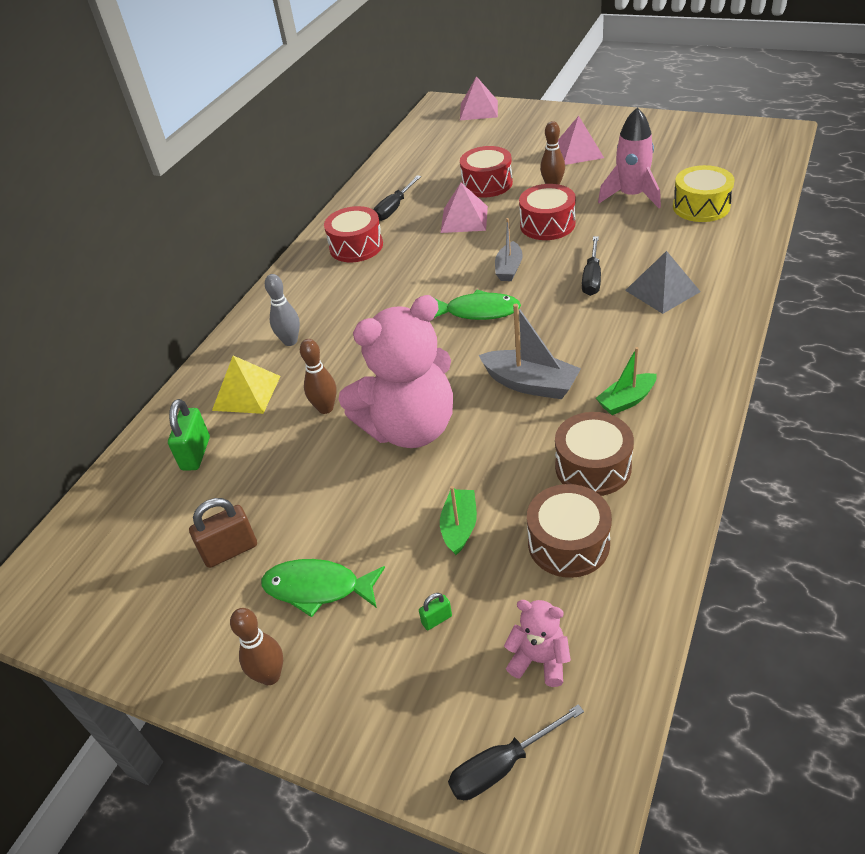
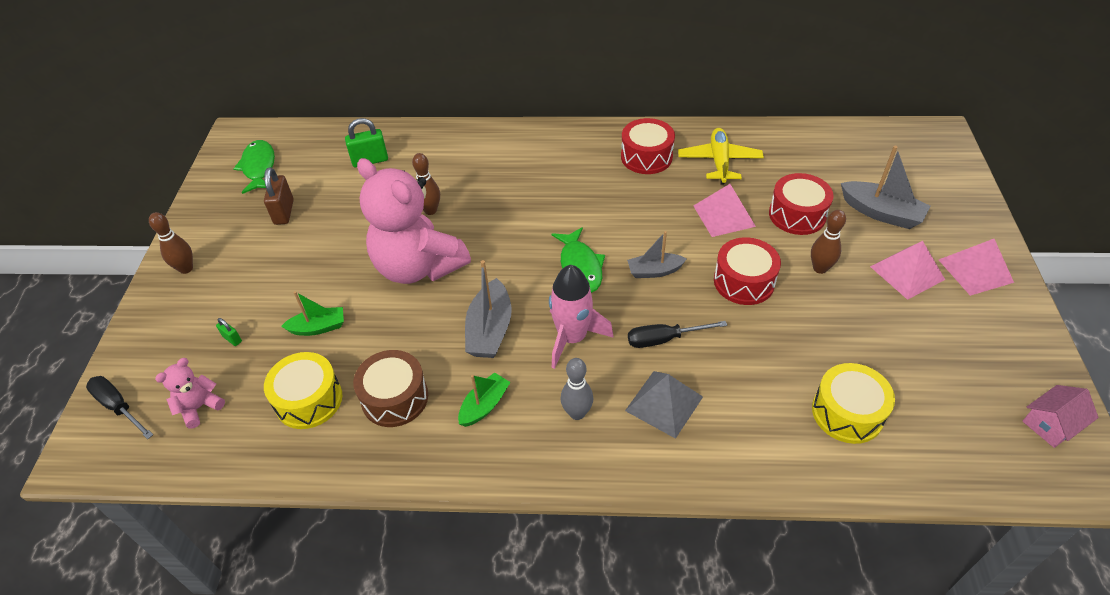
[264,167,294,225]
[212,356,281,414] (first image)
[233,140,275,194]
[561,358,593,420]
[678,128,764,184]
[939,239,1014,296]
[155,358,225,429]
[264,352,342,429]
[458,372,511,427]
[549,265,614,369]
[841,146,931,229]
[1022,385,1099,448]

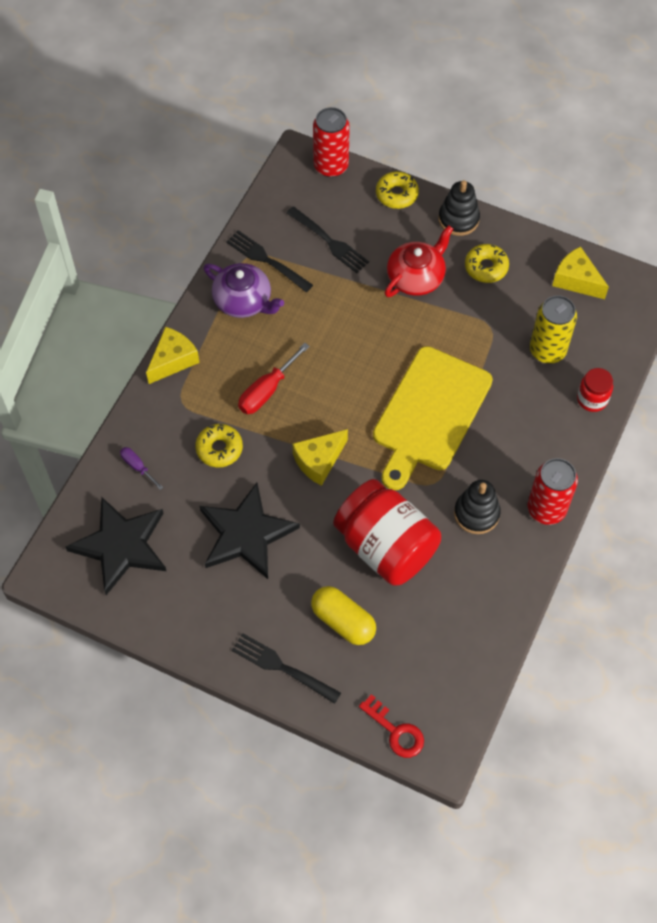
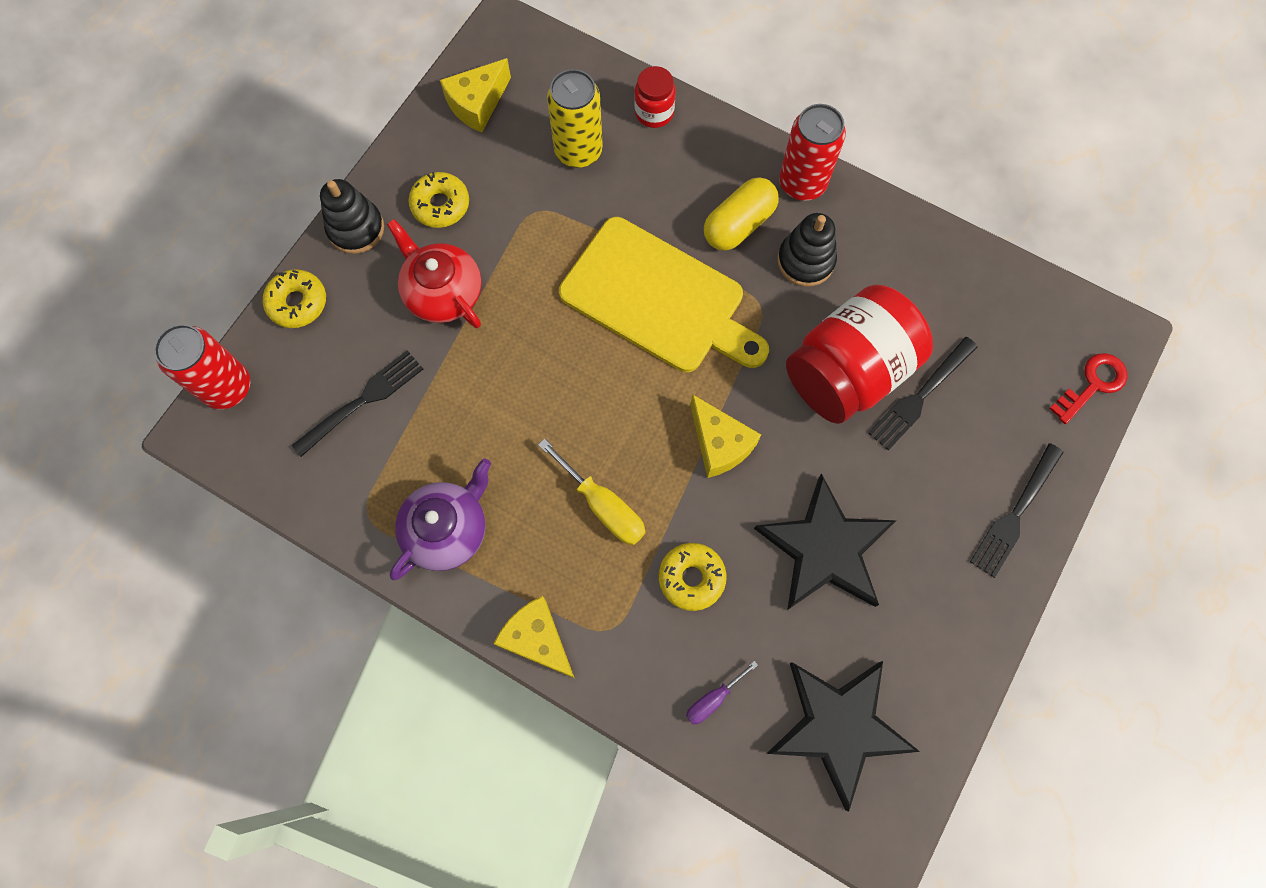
[868,337,978,451]
[538,438,645,545]
[704,177,779,251]

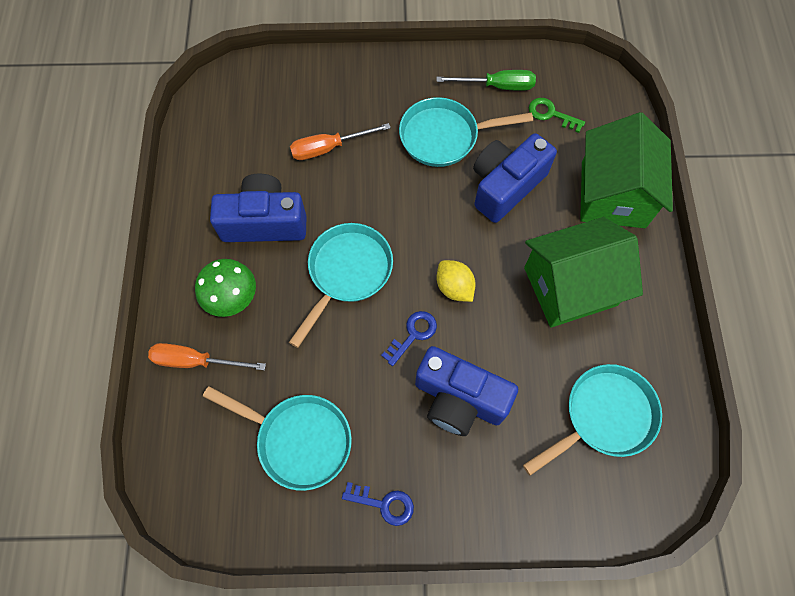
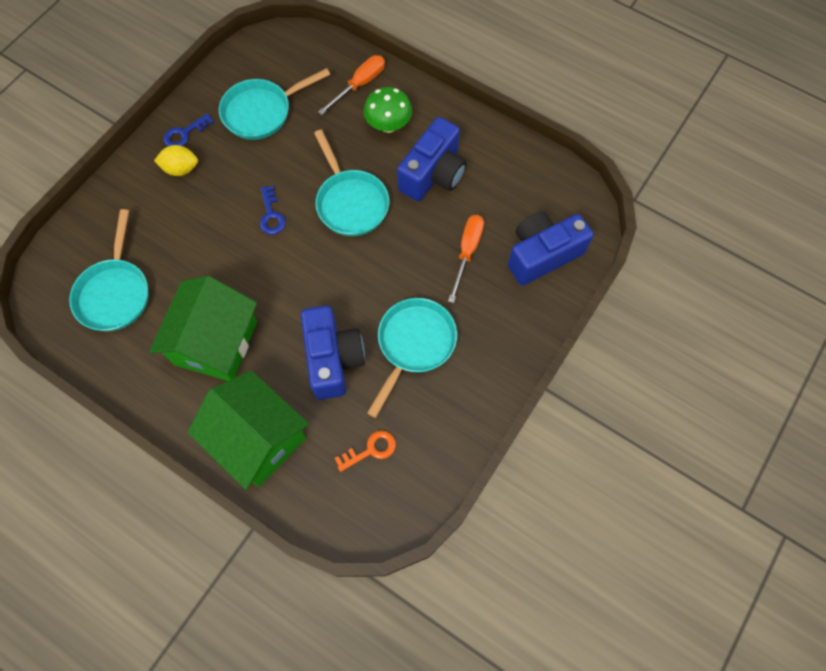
[508,211,593,286]
[436,70,536,91] (first image)
[154,145,198,176]
[335,430,396,472]

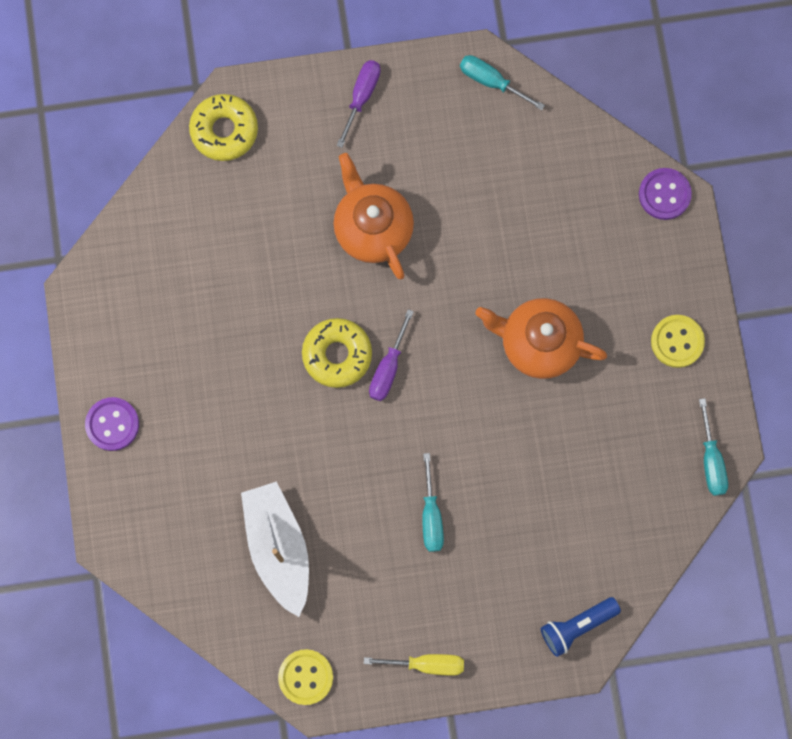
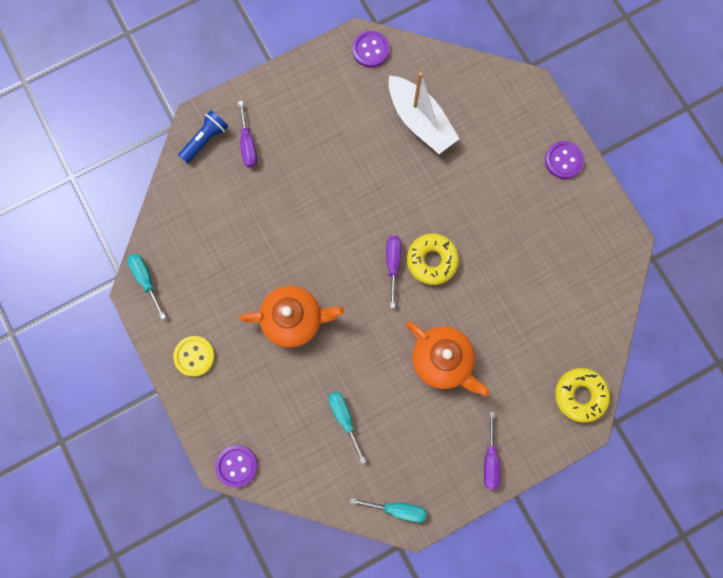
[352,31,390,67]
[364,654,464,676] (first image)
[328,392,366,464]
[238,101,257,167]

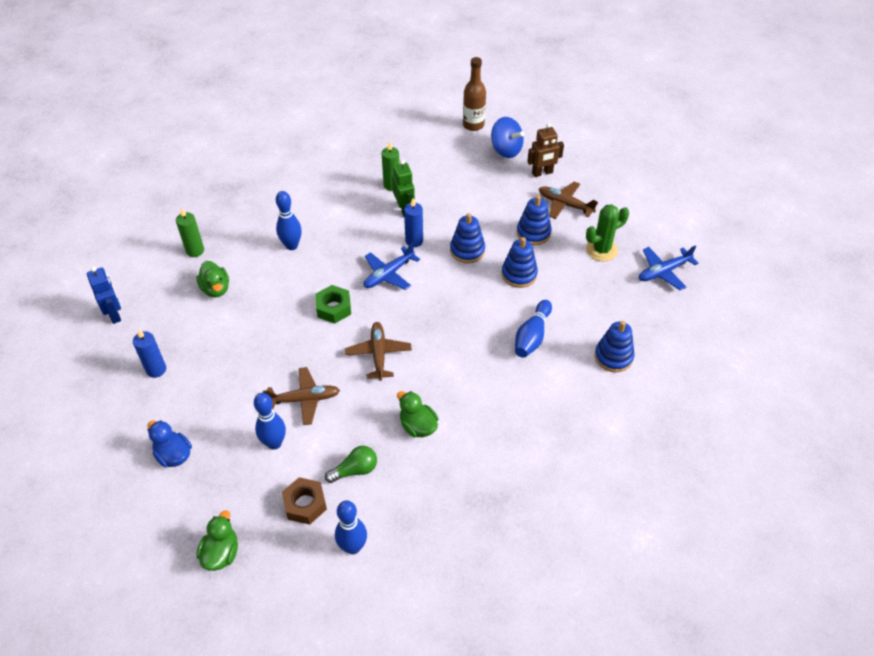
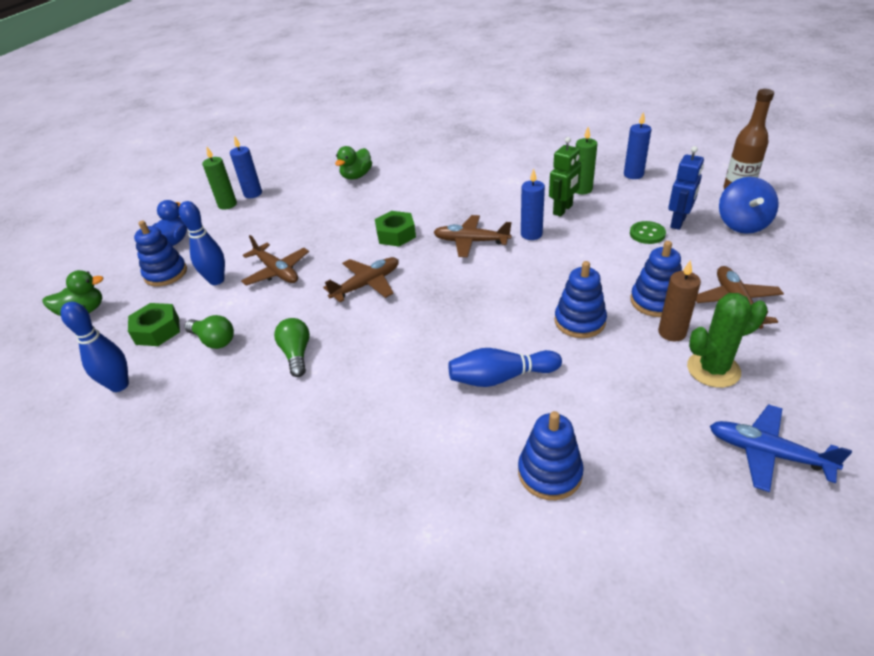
[668,146,704,230]
[202,147,237,210]
[276,191,302,250] (first image)
[128,303,180,346]
[433,215,512,257]
[274,318,310,377]
[134,221,187,287]
[527,123,564,177] (first image)
[687,293,768,388]
[624,112,652,179]
[630,221,666,244]
[658,260,701,341]

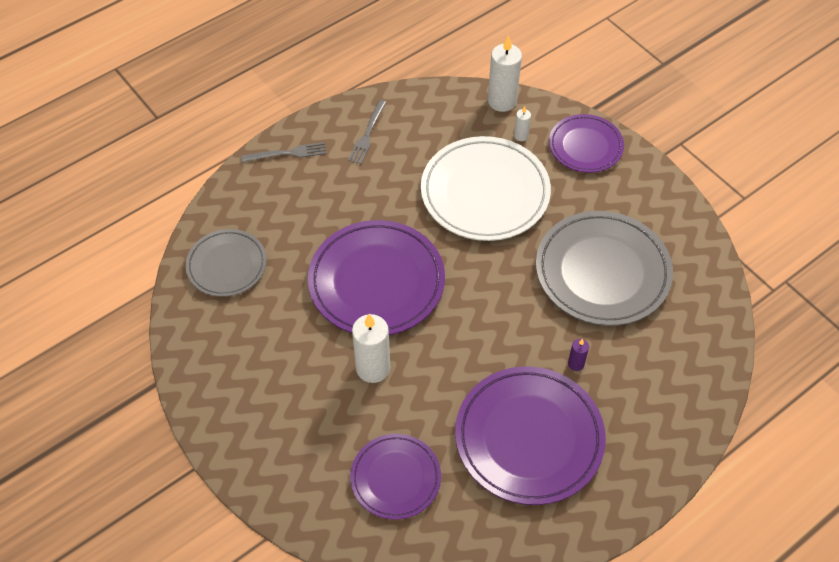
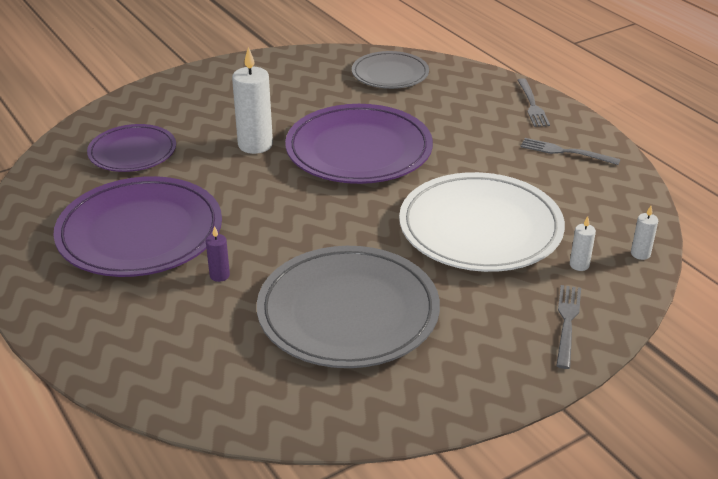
[631,206,658,260]
[556,285,581,369]

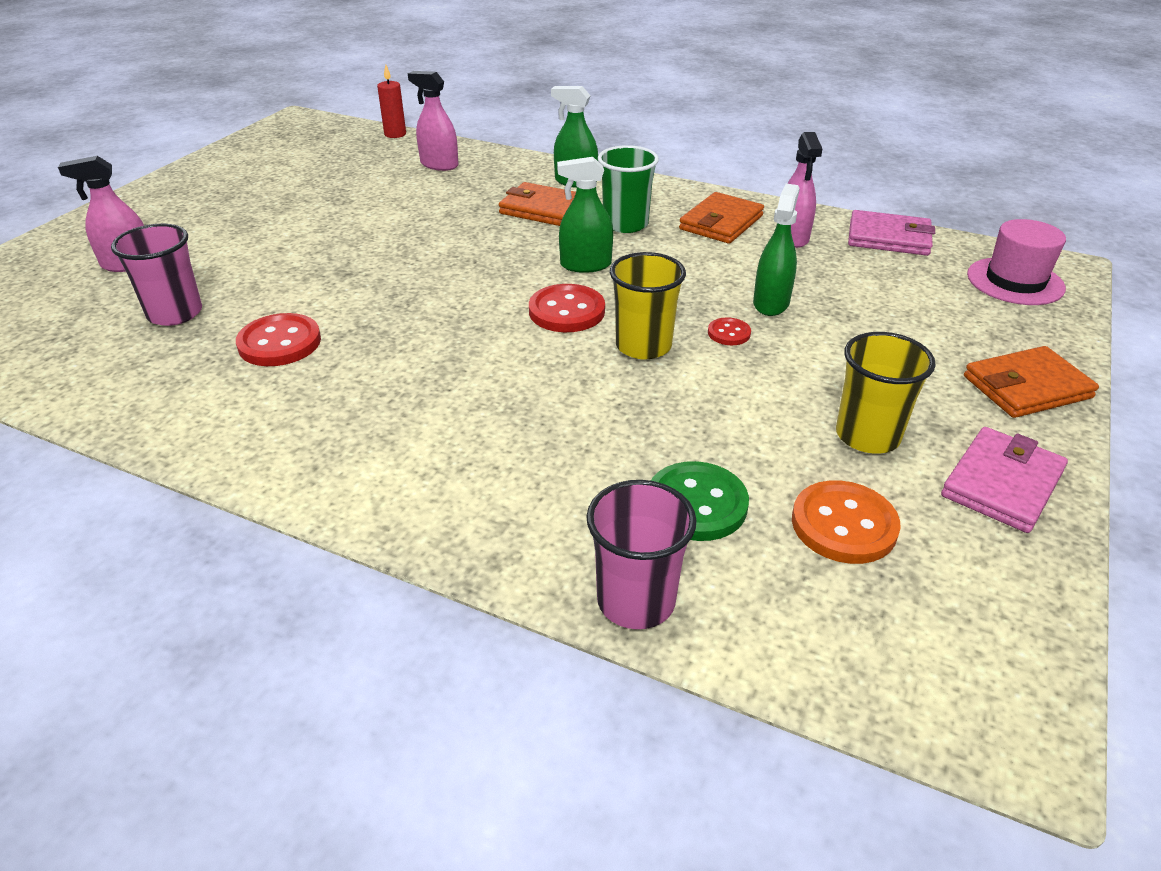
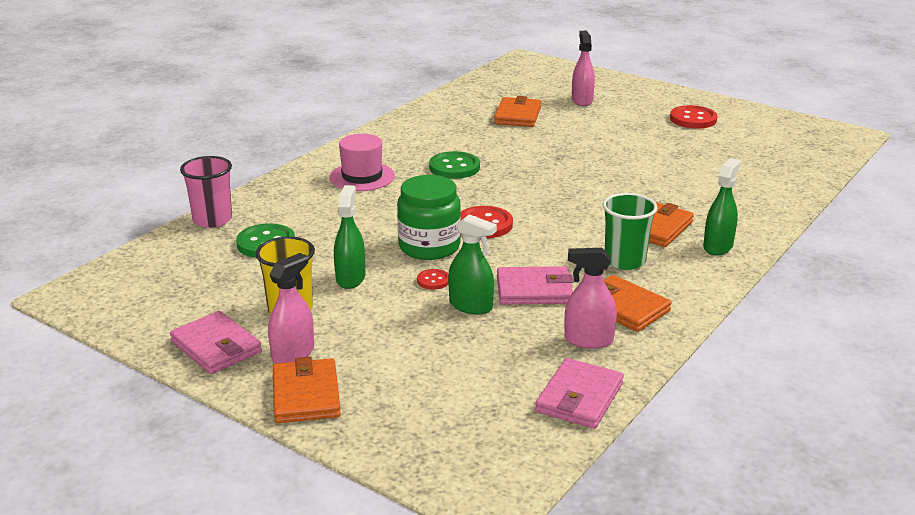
[494,96,541,127]
[670,105,717,129]
[377,65,406,138] (first image)
[268,253,314,364]
[334,185,365,289]
[397,175,461,260]
[792,480,901,564] (first image)
[329,134,395,191]
[429,151,480,179]
[497,266,574,305]

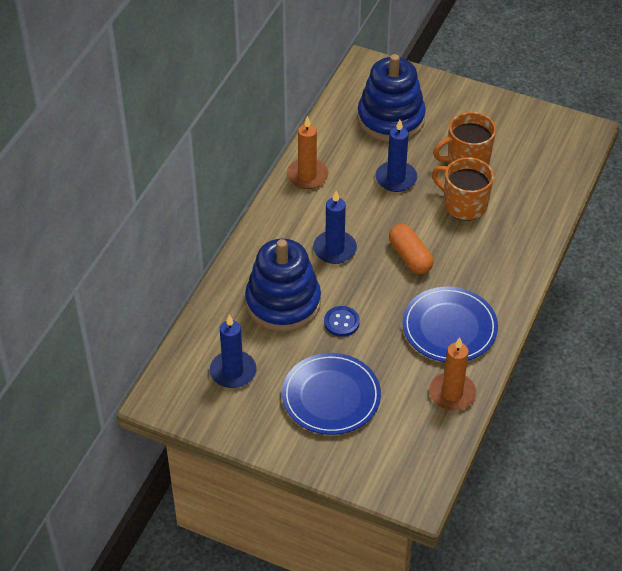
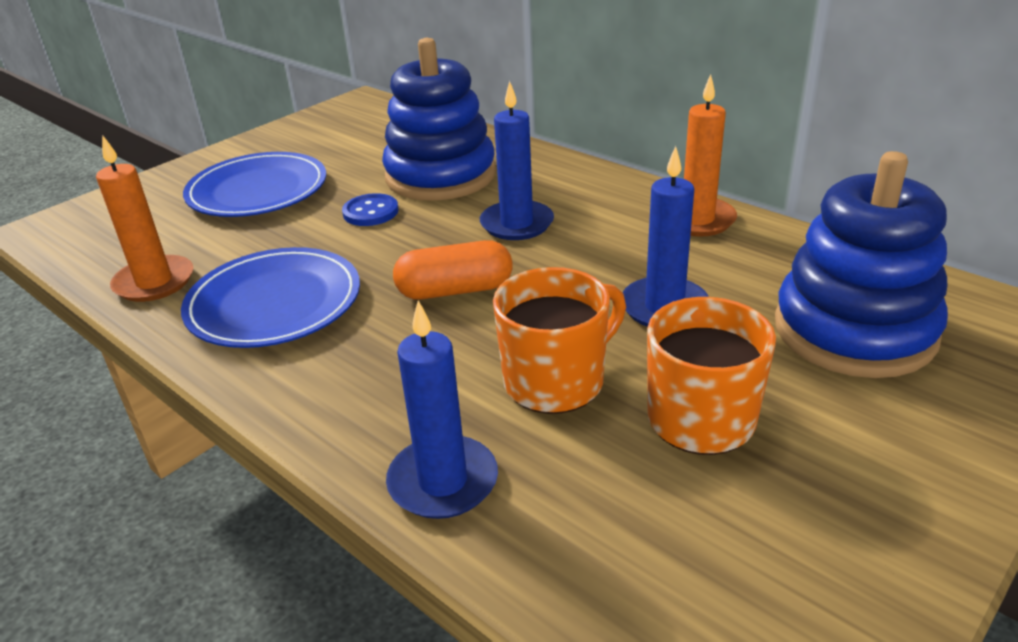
[386,300,498,519]

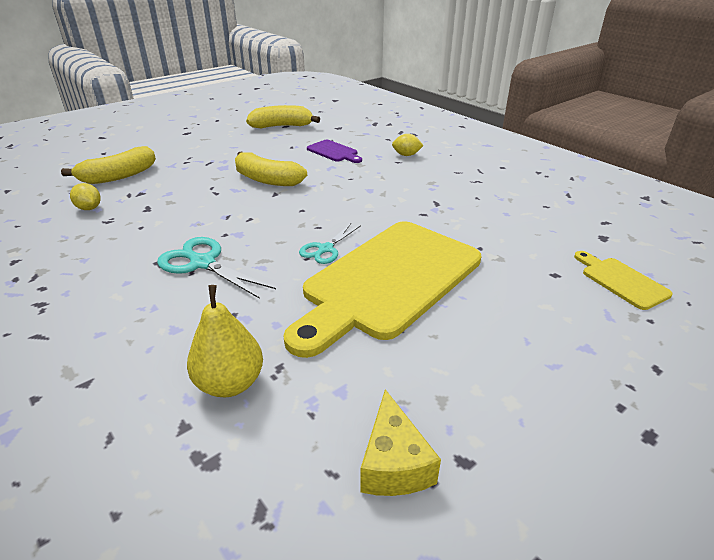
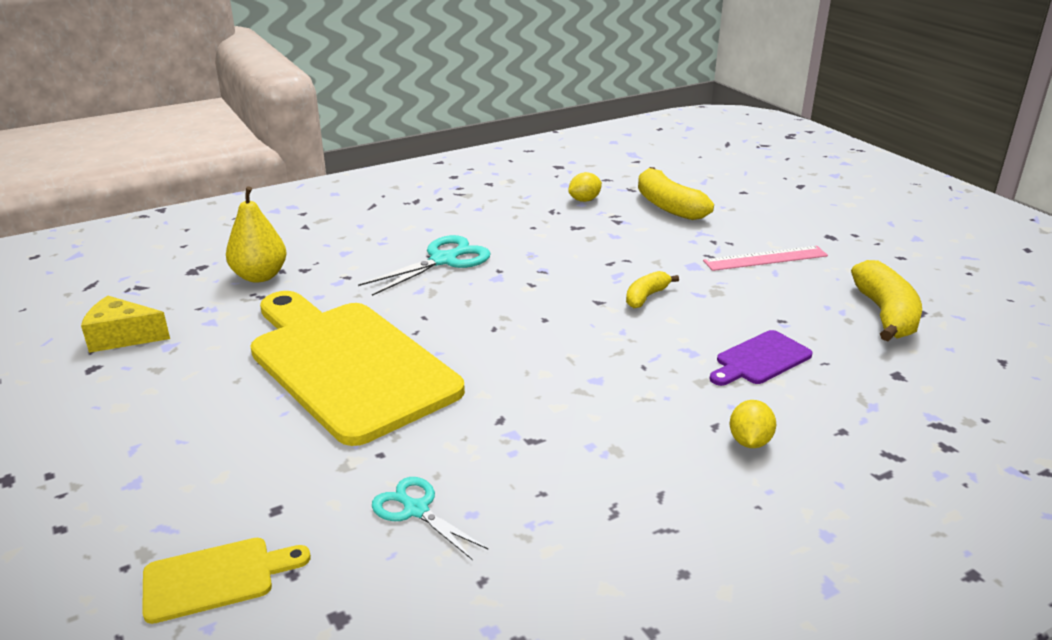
[626,271,679,308]
[372,477,488,560]
[703,246,828,271]

